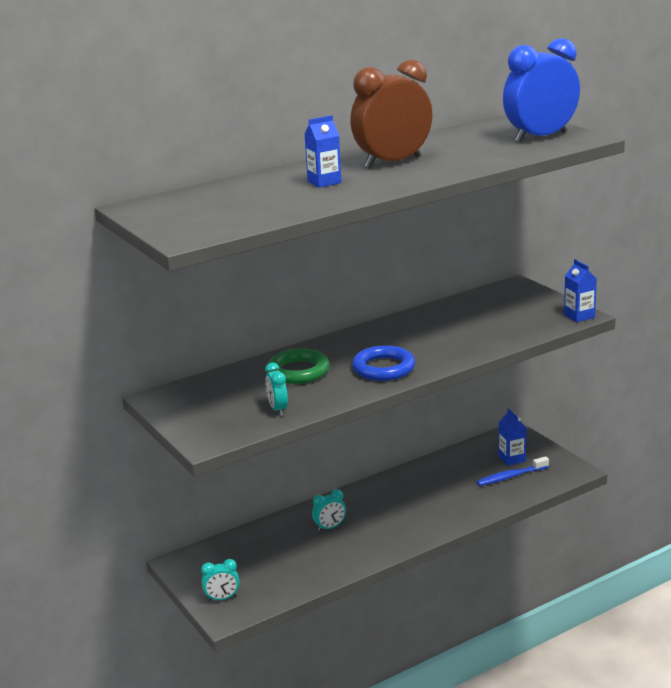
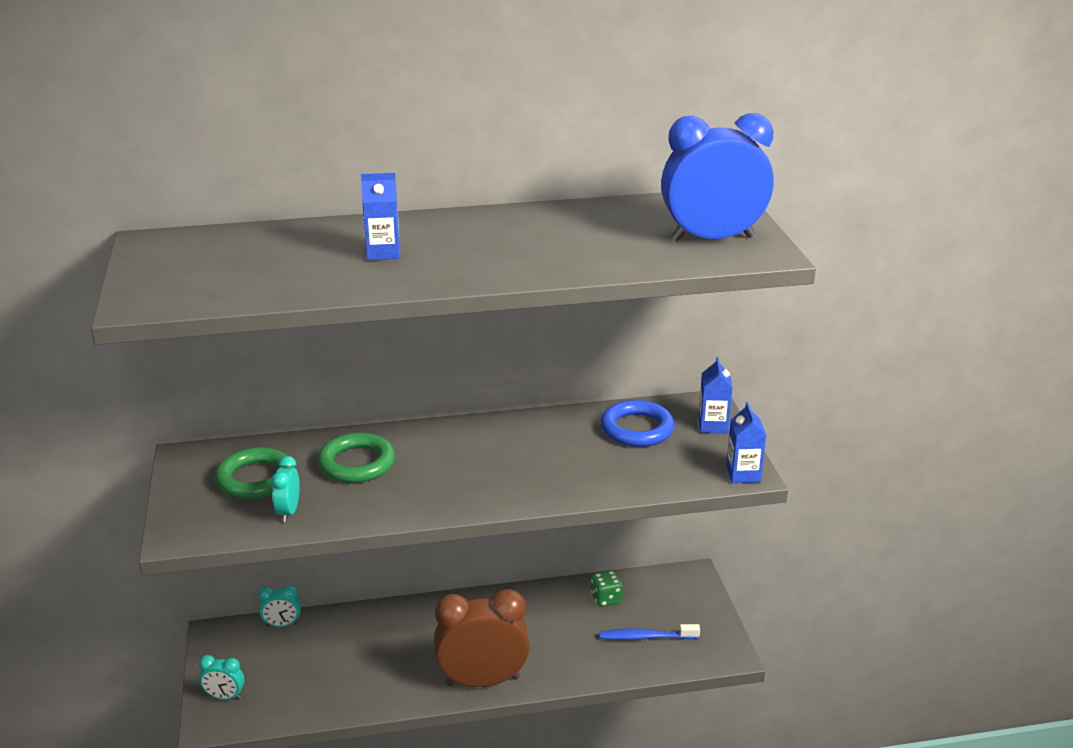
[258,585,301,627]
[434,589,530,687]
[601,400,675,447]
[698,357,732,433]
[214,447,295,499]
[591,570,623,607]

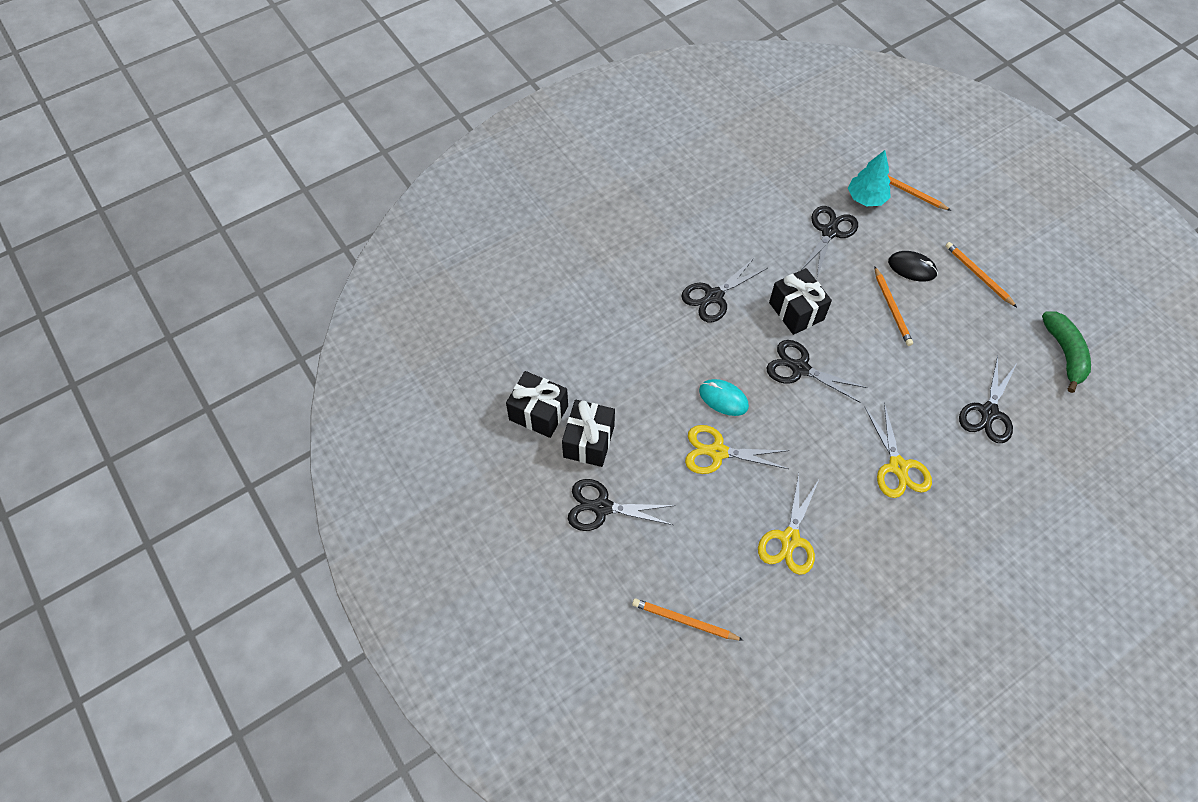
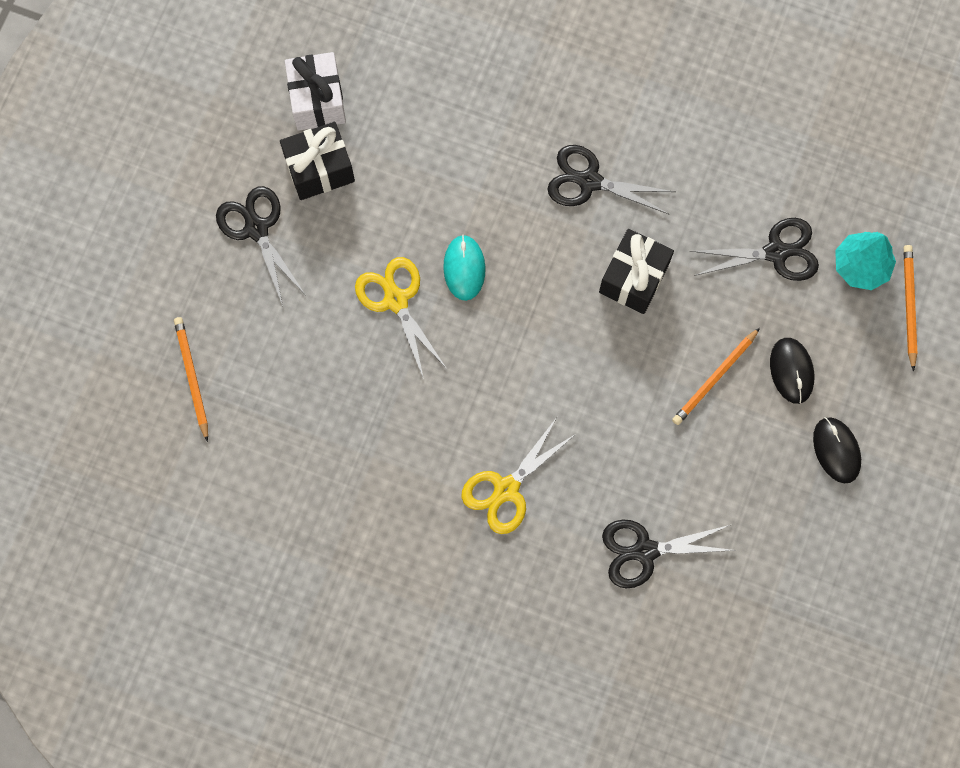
[285,52,346,131]
[758,474,820,575] (first image)
[767,340,868,403] (first image)
[813,417,861,483]
[1042,312,1091,393] (first image)

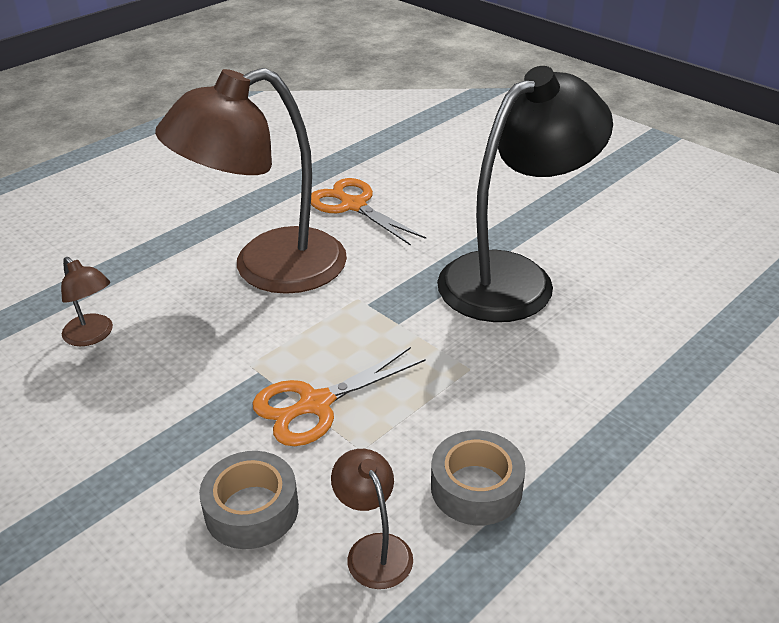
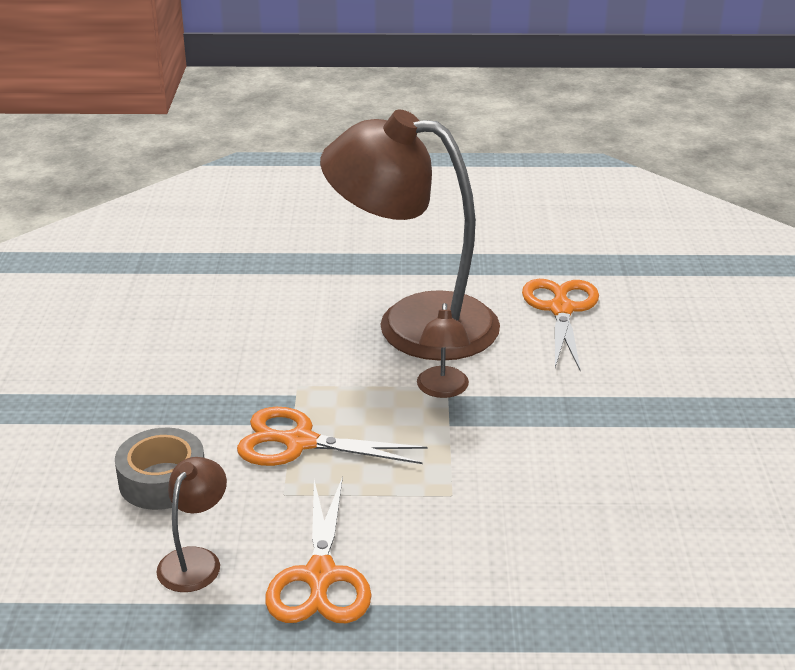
[417,303,470,398]
[265,476,372,623]
[437,66,613,322] (first image)

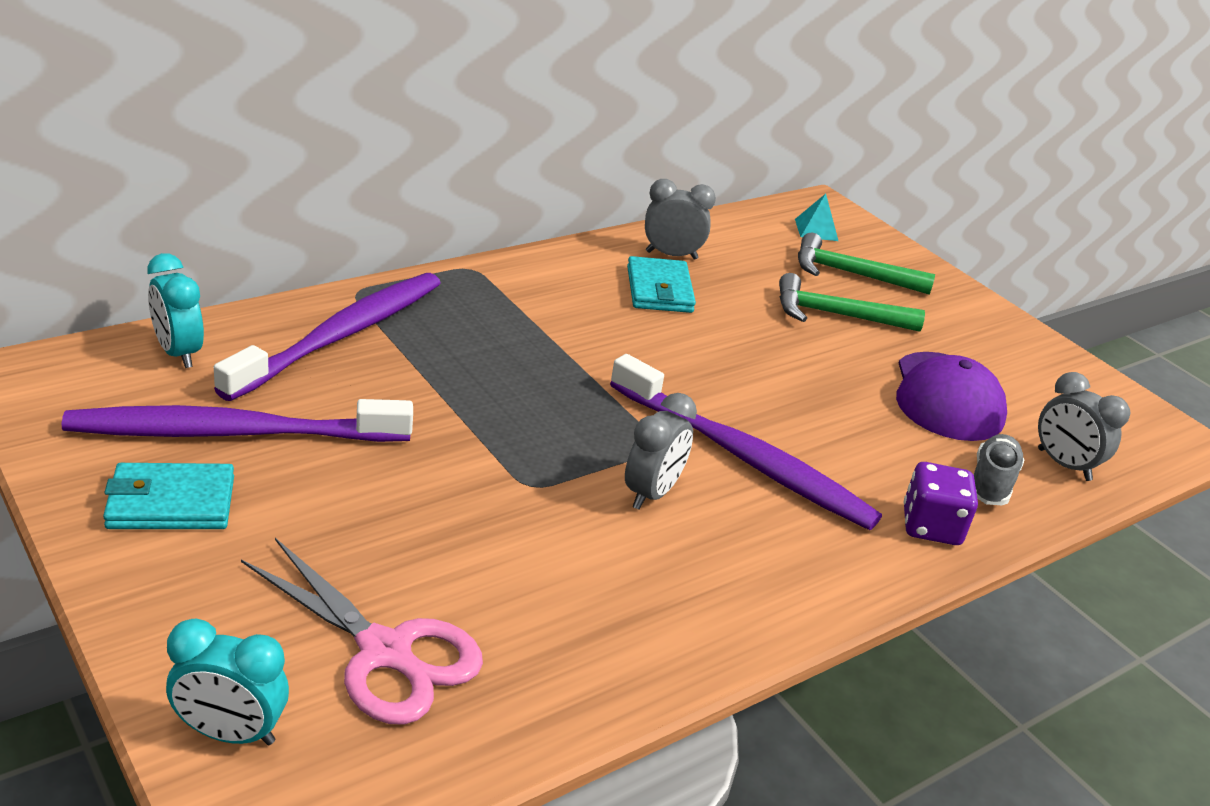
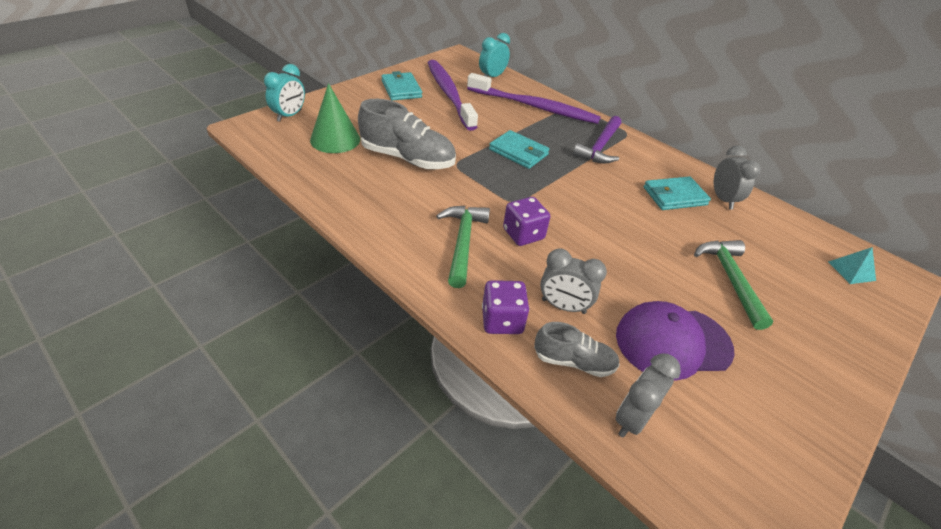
[264,64,305,122]
[310,83,360,153]
[503,197,550,246]
[540,248,607,314]
[436,206,490,288]
[358,99,456,169]
[489,130,550,169]
[573,116,621,163]

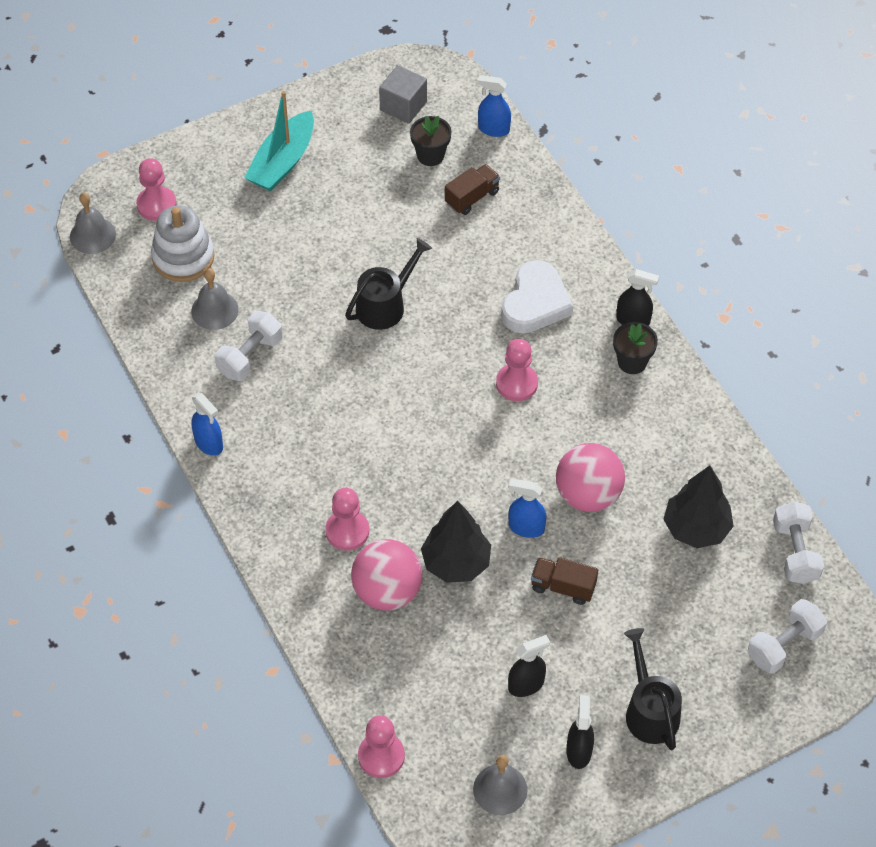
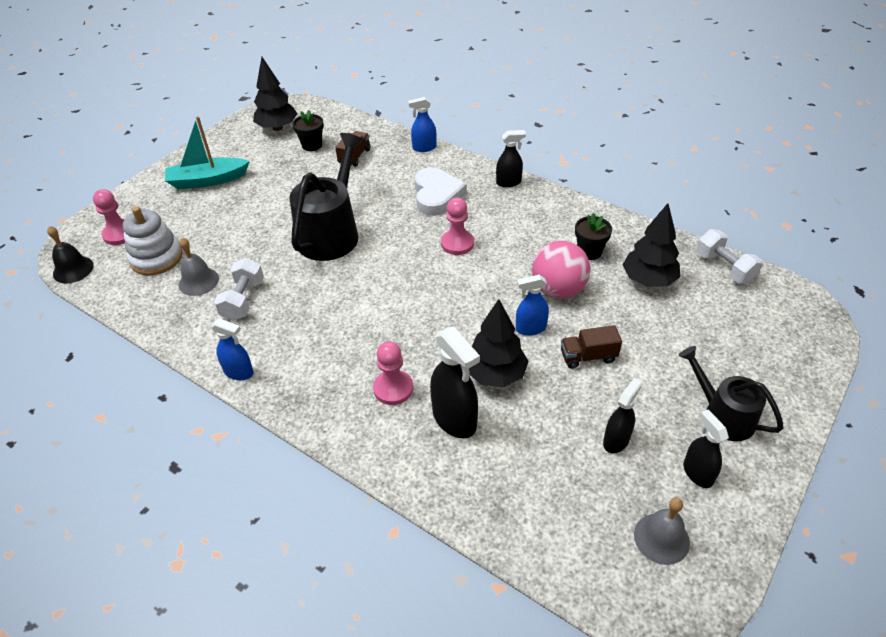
[47,226,94,283]
[165,116,250,189]
[289,133,363,261]
[430,327,480,438]
[358,715,405,778] (first image)
[253,57,298,131]
[408,97,436,152]
[575,213,612,260]
[748,599,827,674] (first image)

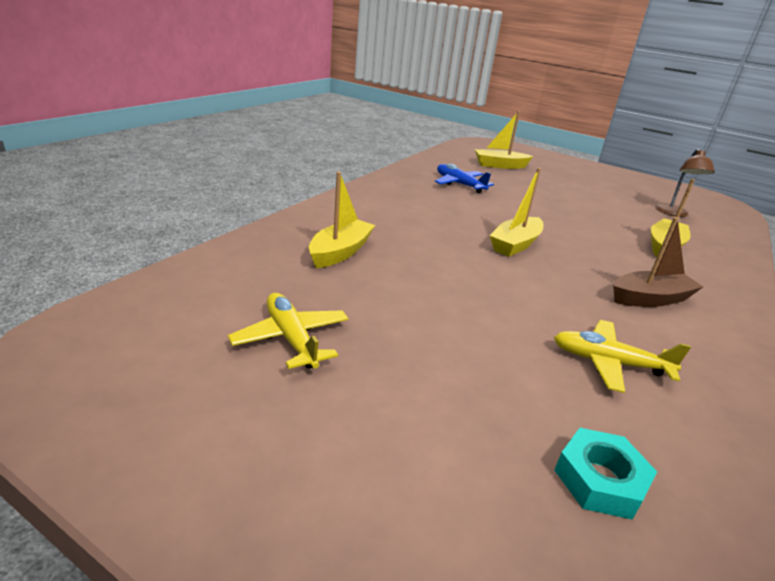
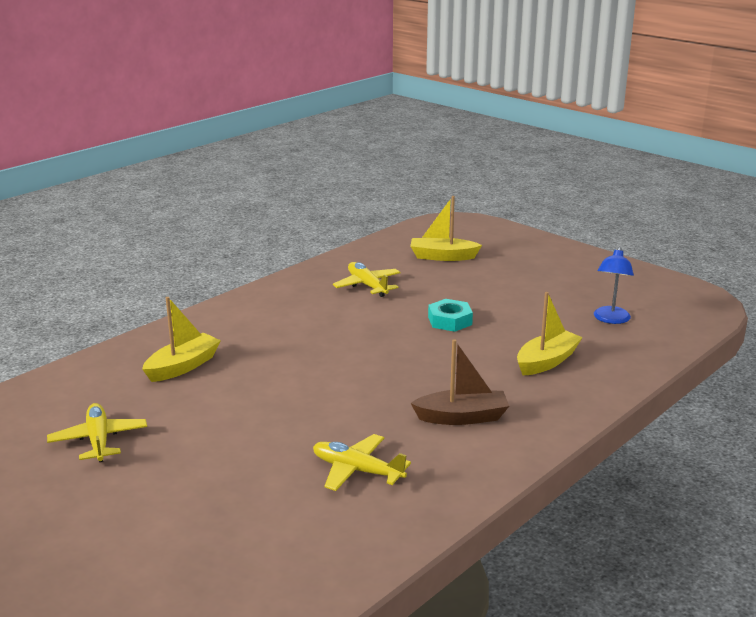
[333,262,400,297]
[489,168,543,257] (first image)
[428,299,473,332]
[594,247,634,324]

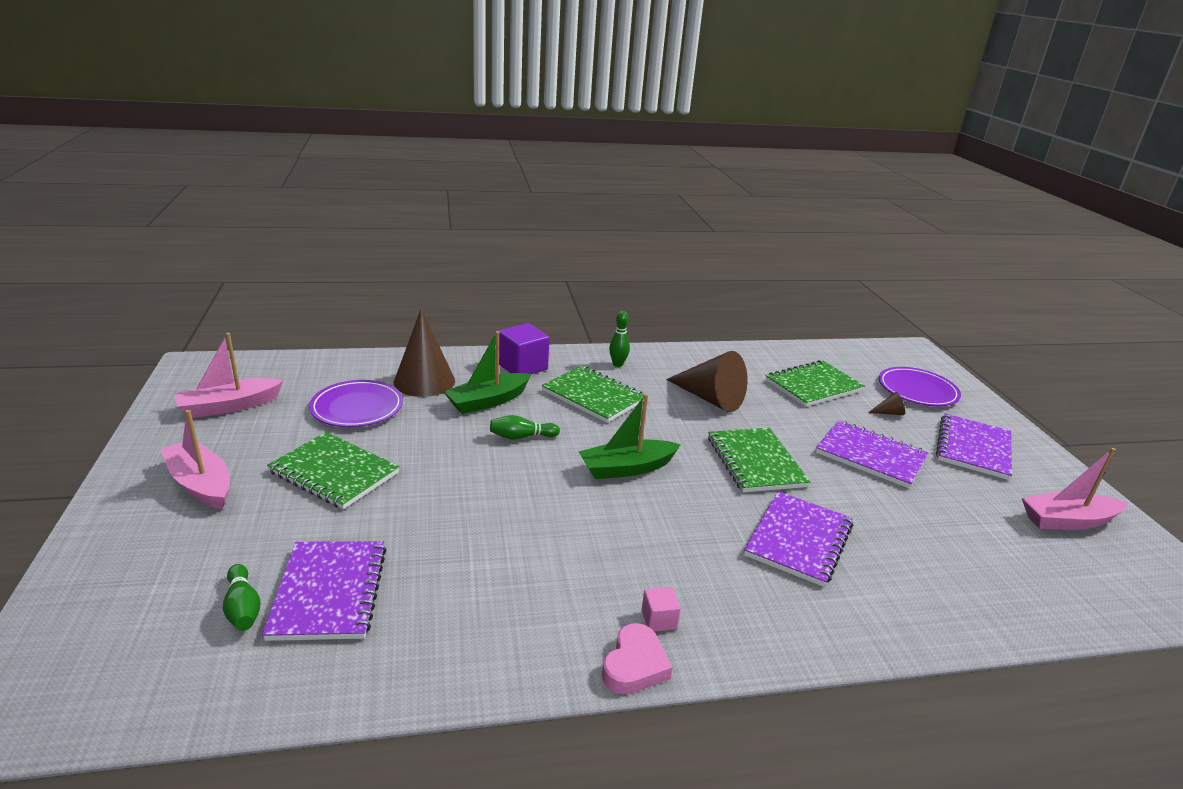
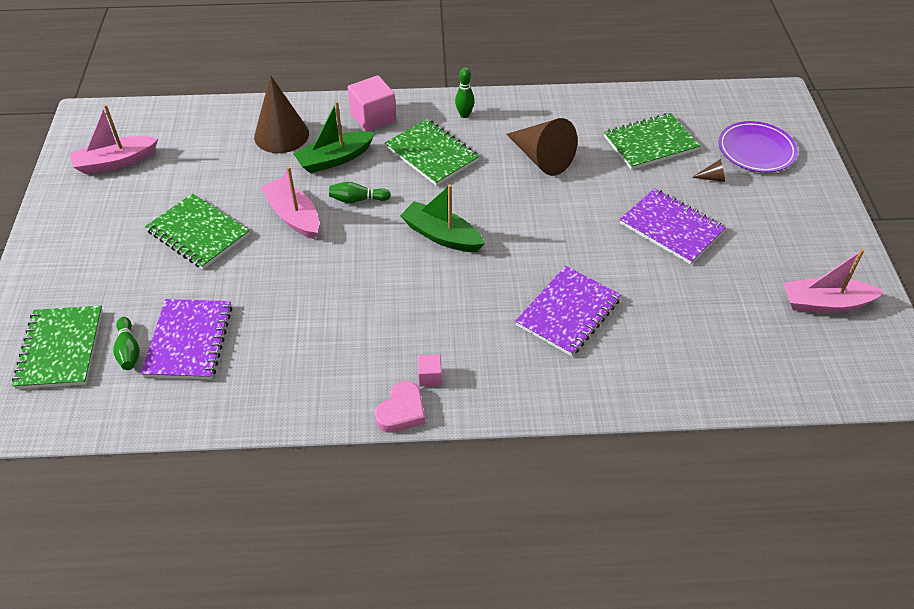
[261,166,319,239]
[309,380,403,427] (first image)
[348,75,396,131]
[400,184,485,252]
[12,306,103,389]
[936,413,1012,480] (first image)

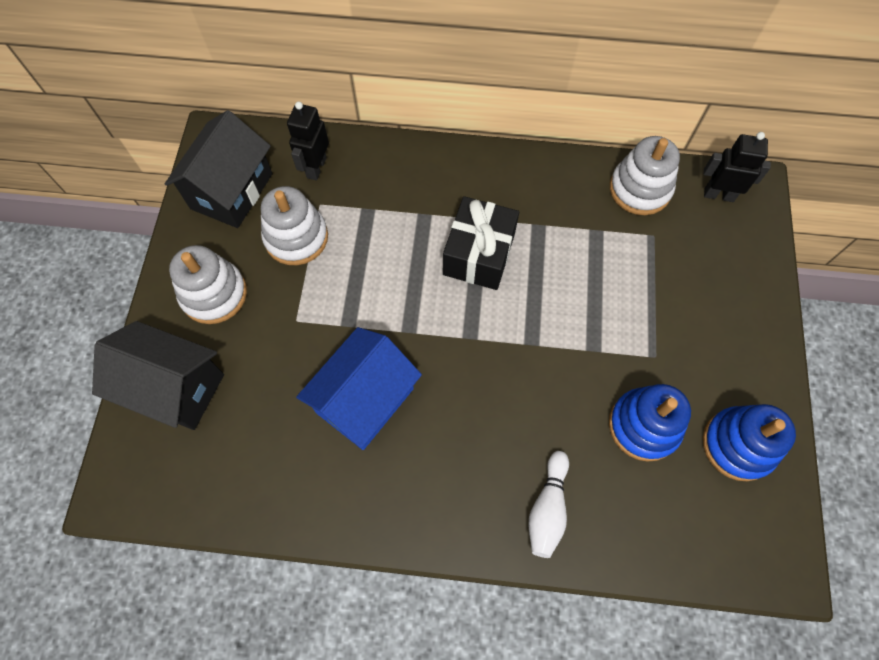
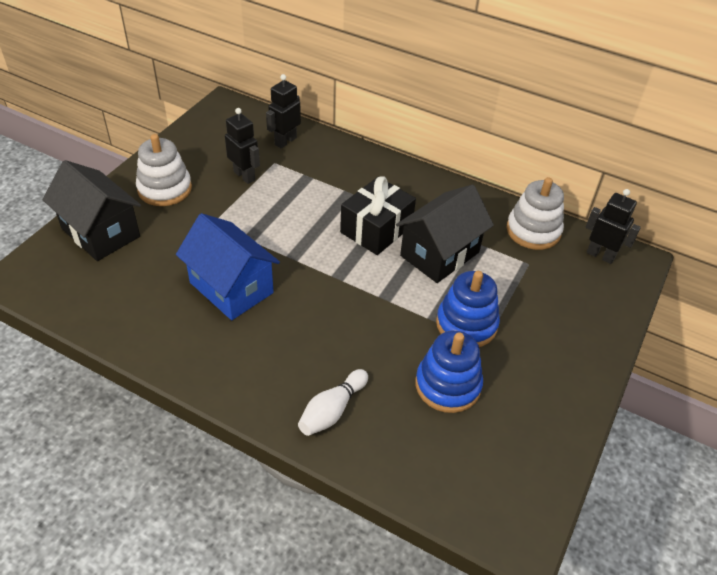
[396,184,494,283]
[225,108,260,184]
[176,213,280,320]
[436,271,500,347]

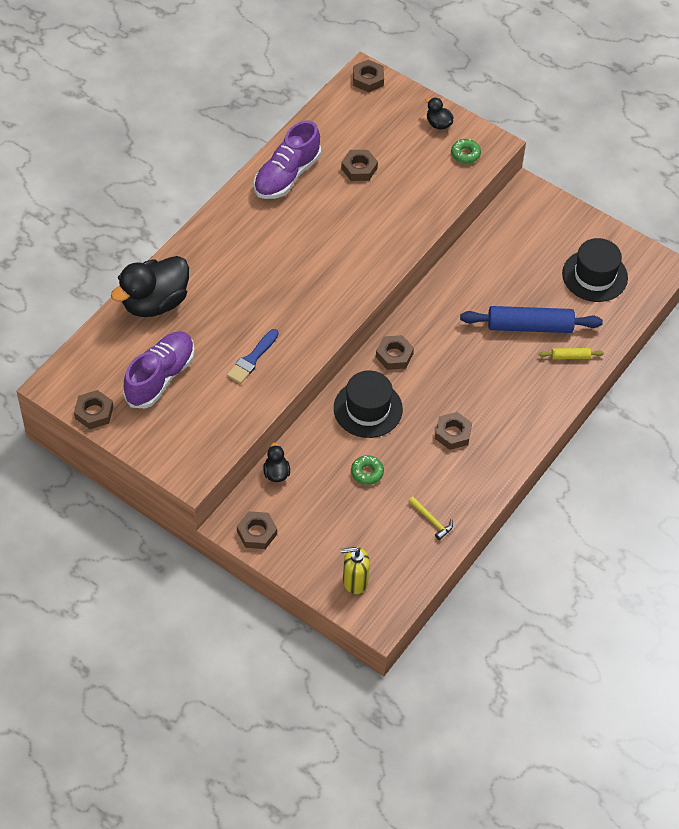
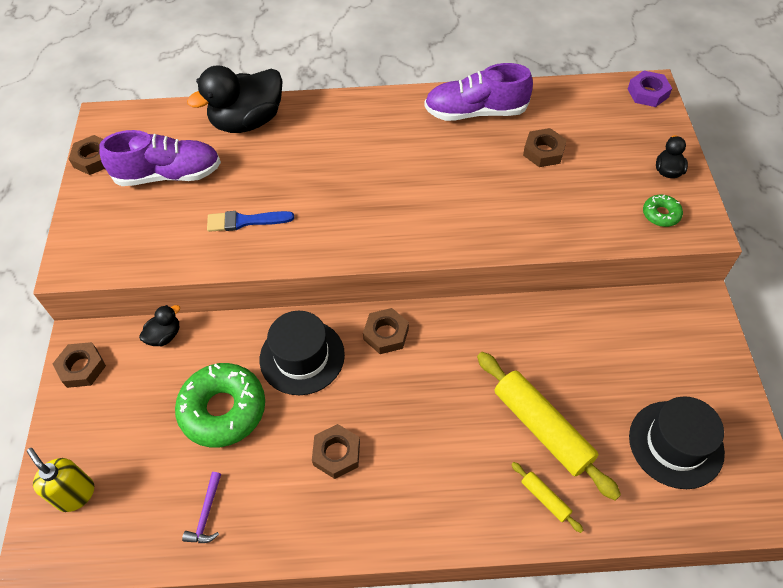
[187,65,283,133]
[175,363,265,448]
[628,71,672,107]
[182,472,221,543]
[477,352,621,500]

